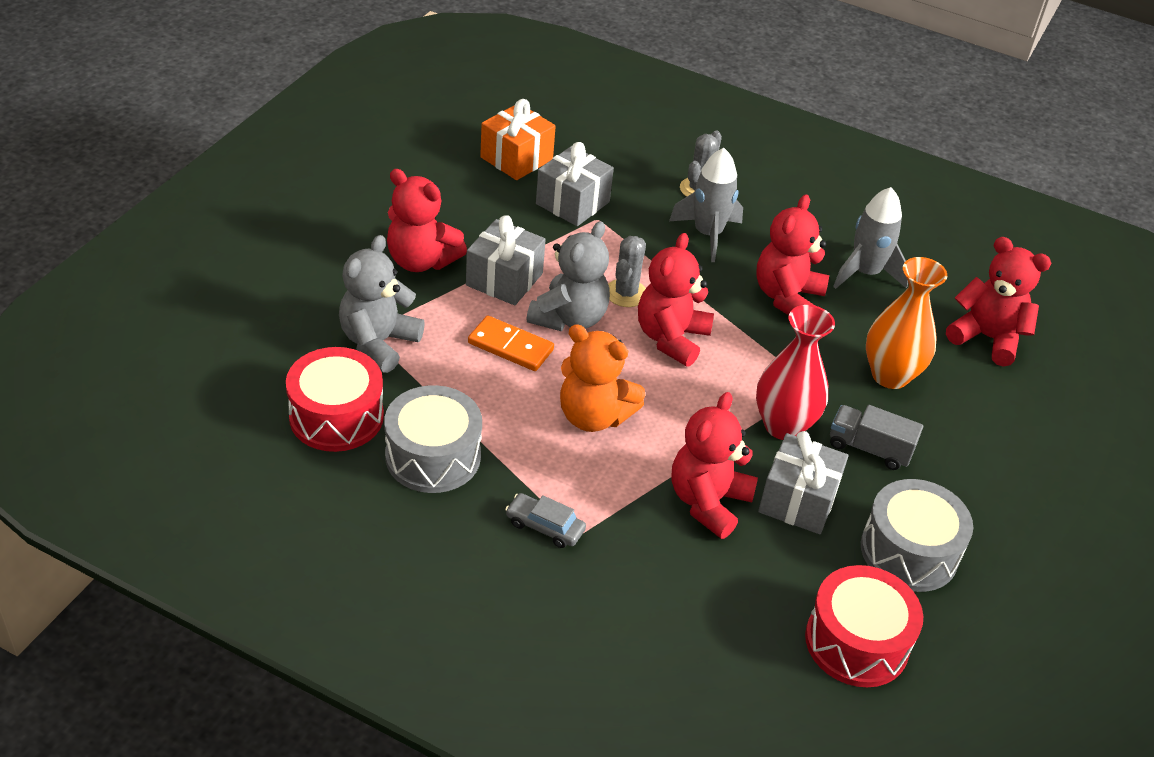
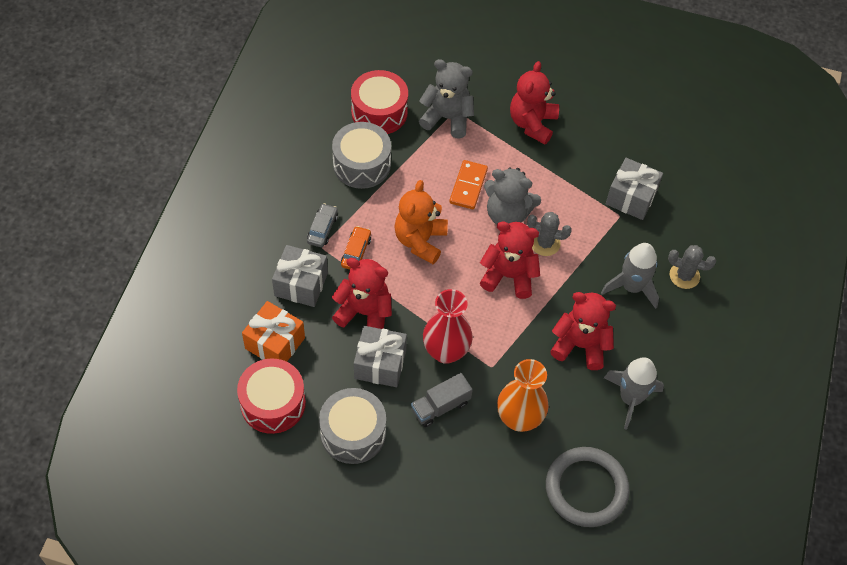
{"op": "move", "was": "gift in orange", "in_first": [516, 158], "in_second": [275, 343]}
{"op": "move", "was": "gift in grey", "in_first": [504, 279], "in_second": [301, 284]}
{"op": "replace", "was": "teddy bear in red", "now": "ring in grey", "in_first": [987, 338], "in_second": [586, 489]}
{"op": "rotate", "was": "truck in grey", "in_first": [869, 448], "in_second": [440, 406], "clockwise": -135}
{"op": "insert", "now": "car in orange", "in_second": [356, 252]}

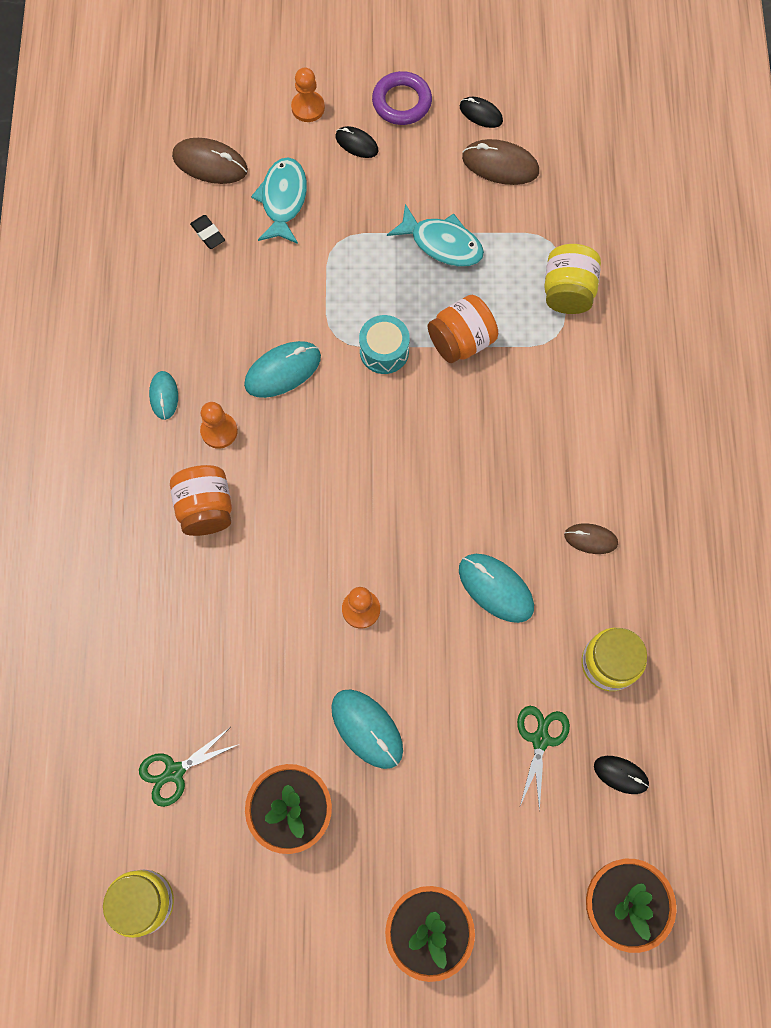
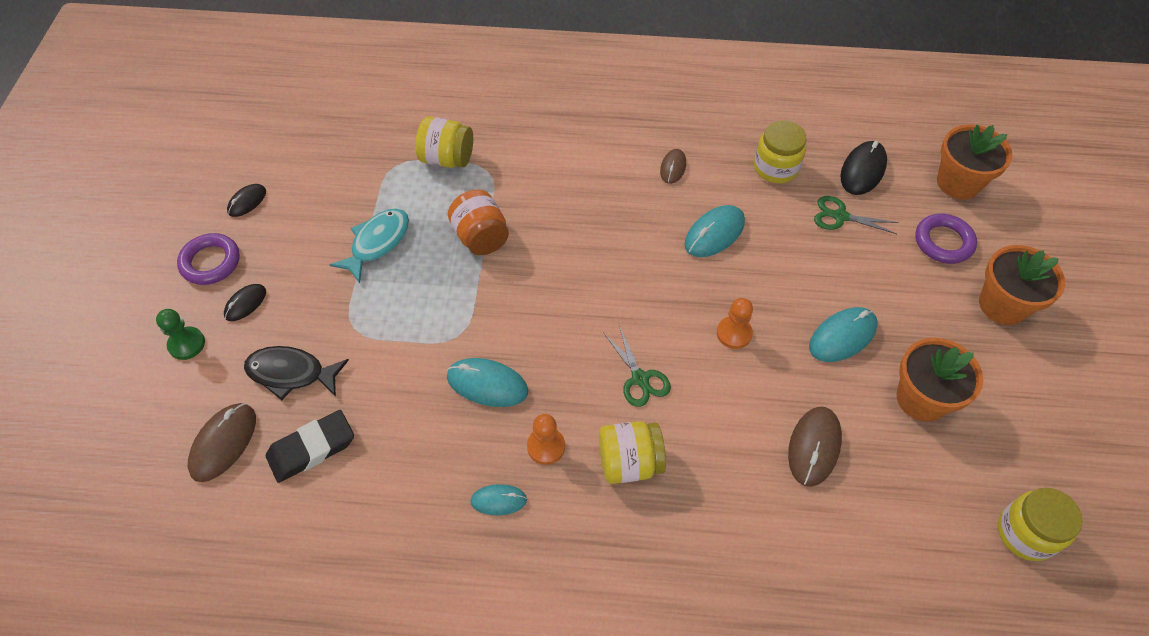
{"op": "recolor", "was": "pawn in orange", "now": "pawn in green", "in_first": [308, 108], "in_second": [187, 344]}
{"op": "move", "was": "mouse in brown", "in_first": [500, 165], "in_second": [814, 447]}
{"op": "recolor", "was": "fish in turquoise", "now": "fish in black", "in_first": [283, 200], "in_second": [291, 373]}
{"op": "resize", "was": "eraser in black", "in_first": [208, 234], "in_second": [312, 449], "ratio": 1.89}
{"op": "delete", "was": "drum in turquoise", "in_first": [384, 351]}
{"op": "rotate", "was": "mouse in turquoise", "in_first": [283, 371], "in_second": [487, 384], "clockwise": -45}
{"op": "recolor", "was": "jar in orange", "now": "jar in yellow", "in_first": [206, 508], "in_second": [629, 462]}
{"op": "move", "was": "scissors in green", "in_first": [175, 771], "in_second": [640, 378]}
{"op": "resize", "was": "mouse in black", "in_first": [621, 774], "in_second": [863, 170], "ratio": 1.63}
{"op": "insert", "now": "ring in purple", "in_second": [943, 242]}

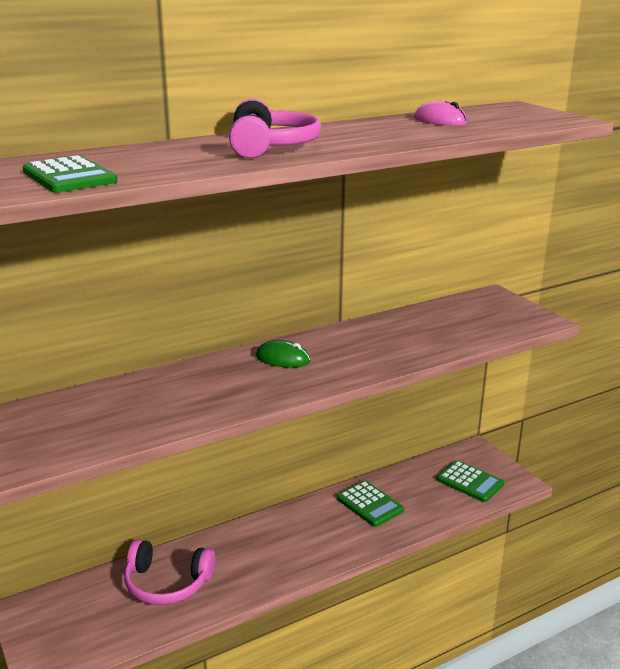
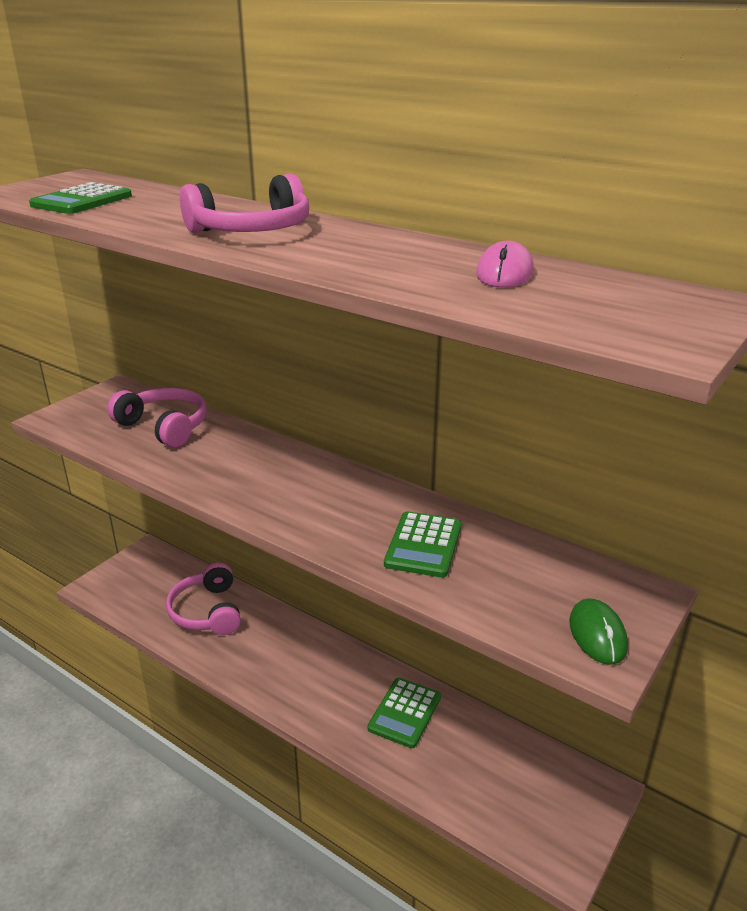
{"op": "move", "was": "mouse in green", "in_first": [283, 359], "in_second": [597, 634]}
{"op": "move", "was": "calculator in green", "in_first": [470, 482], "in_second": [423, 545]}
{"op": "insert", "now": "headphones in pink", "in_second": [164, 427]}

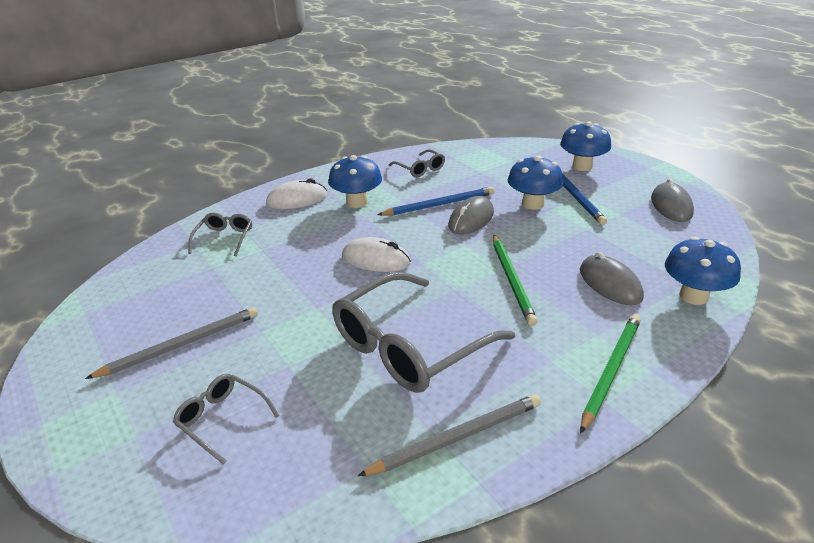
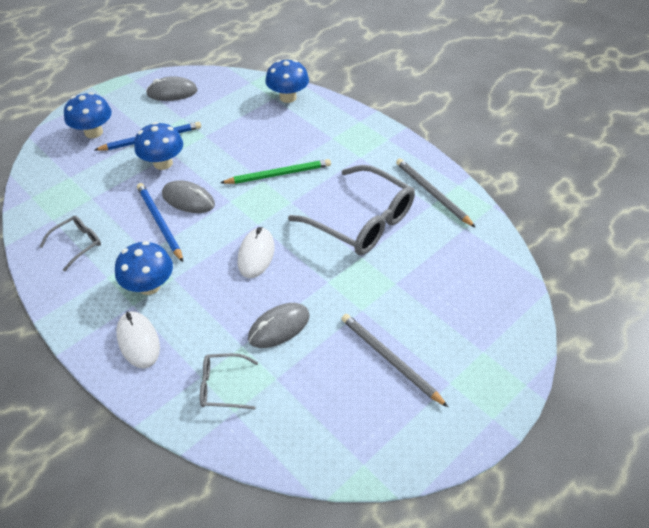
{"op": "move", "was": "mouse in grey", "in_first": [610, 284], "in_second": [279, 327]}
{"op": "delete", "was": "pencil in green", "in_first": [611, 371]}
{"op": "delete", "was": "glasses in grey", "in_first": [222, 420]}

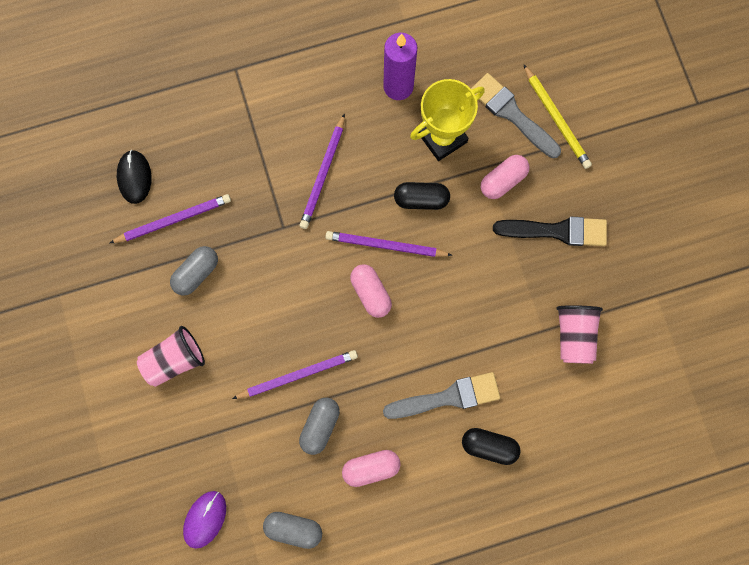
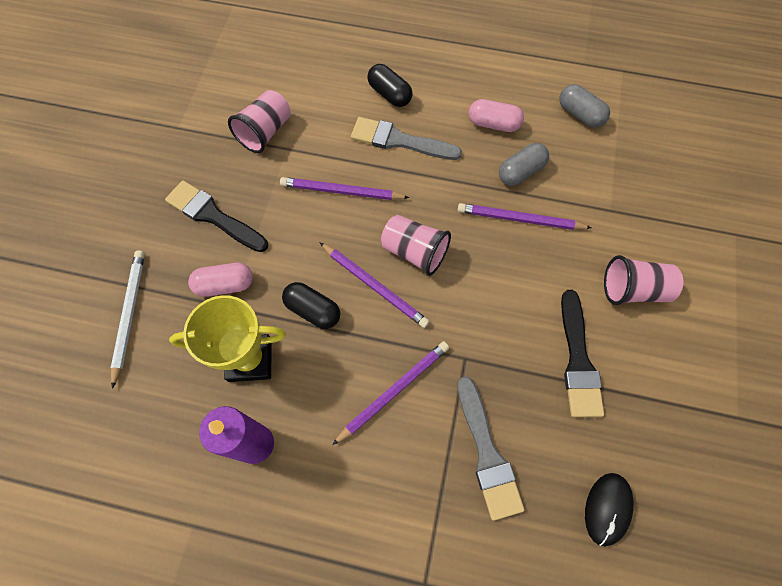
{"op": "recolor", "was": "pencil in yellow", "now": "pencil in white", "in_first": [556, 119], "in_second": [129, 315]}
{"op": "move", "was": "brush in grey", "in_first": [512, 114], "in_second": [487, 453]}
{"op": "move", "was": "pencil in purple", "in_first": [173, 220], "in_second": [341, 191]}
{"op": "replace", "was": "capsule in grey", "now": "brush in black", "in_first": [196, 273], "in_second": [578, 360]}
{"op": "replace", "was": "capsule in pink", "now": "cup in pink", "in_first": [370, 293], "in_second": [414, 252]}
{"op": "delete", "was": "mouse in purple", "in_first": [205, 519]}

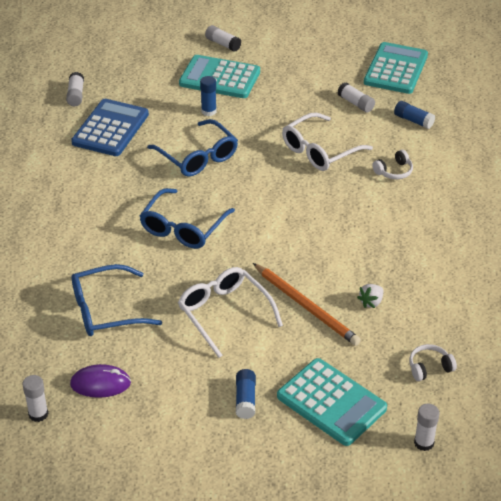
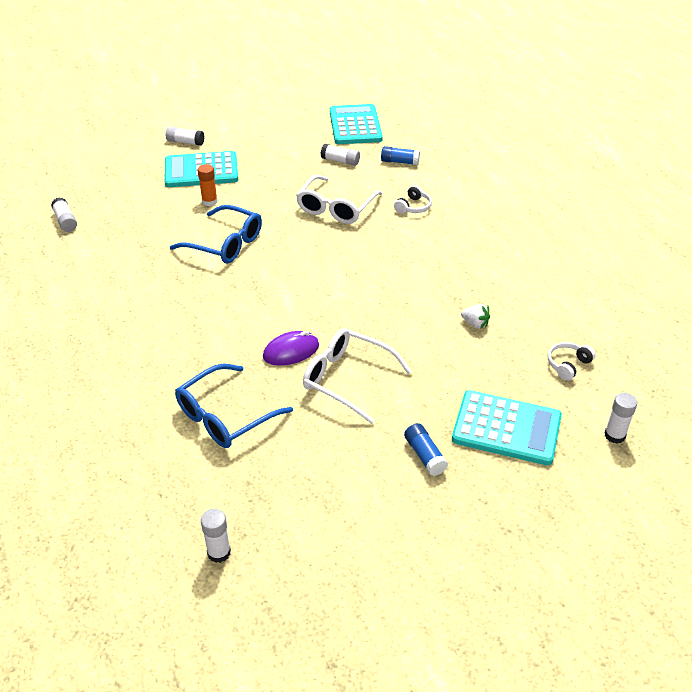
{"op": "recolor", "was": "glue stick in blue", "now": "glue stick in orange", "in_first": [208, 111], "in_second": [209, 201]}
{"op": "delete", "was": "calculator in blue", "in_first": [110, 128]}
{"op": "delete", "was": "glasses in blue", "in_first": [183, 227]}
{"op": "delete", "was": "pencil in orange", "in_first": [306, 306]}
{"op": "rotate", "was": "strawberry in white", "in_first": [371, 302], "in_second": [475, 324], "clockwise": -75}
{"op": "move", "was": "mouse in purple", "in_first": [100, 384], "in_second": [291, 351]}

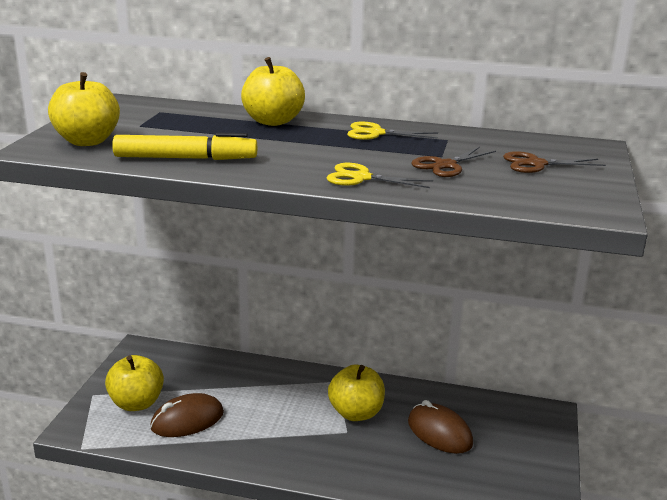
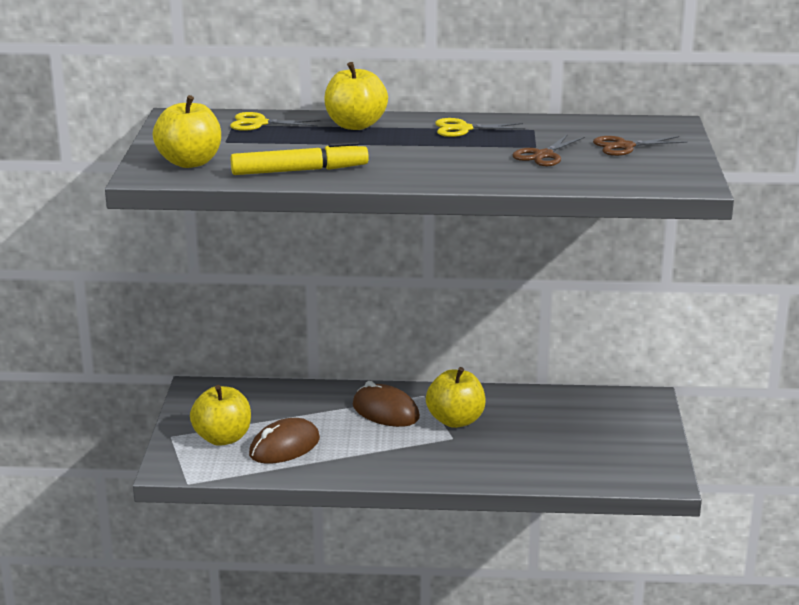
{"op": "move", "was": "scissors in yellow", "in_first": [361, 178], "in_second": [259, 123]}
{"op": "move", "was": "mouse in brown", "in_first": [439, 432], "in_second": [385, 411]}

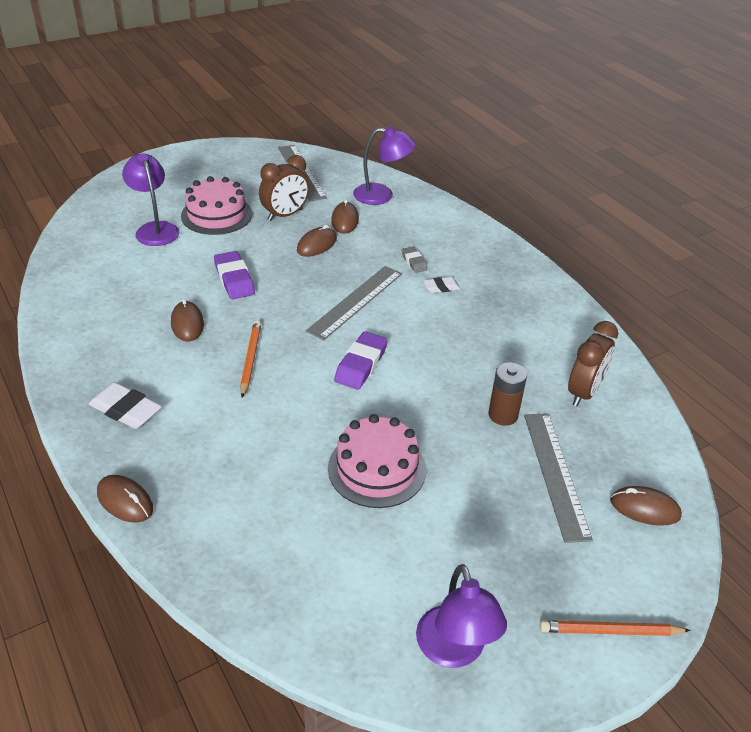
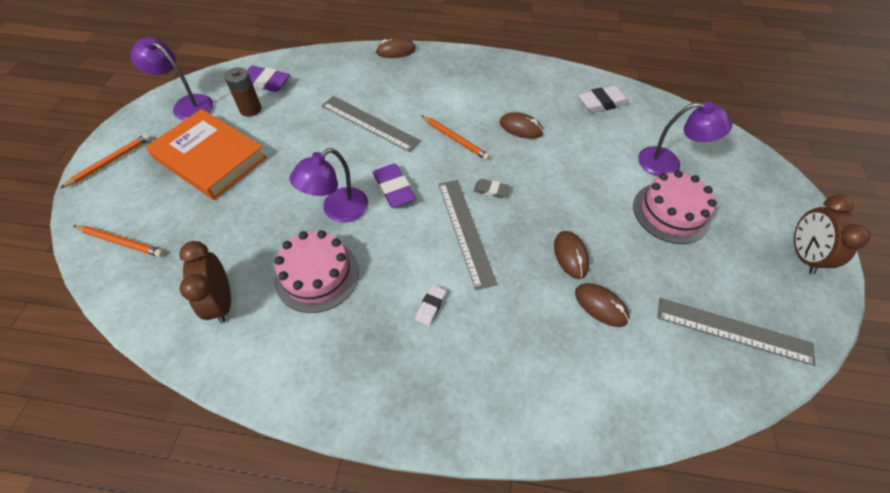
{"op": "move", "was": "lamp in purple", "in_first": [382, 195], "in_second": [338, 211]}
{"op": "move", "was": "clock in brown", "in_first": [285, 215], "in_second": [802, 255]}
{"op": "move", "was": "eraser in grey", "in_first": [414, 262], "in_second": [491, 190]}
{"op": "move", "was": "eraser in purple", "in_first": [234, 279], "in_second": [265, 83]}
{"op": "move", "was": "battery in brown", "in_first": [503, 415], "in_second": [250, 109]}
{"op": "move", "was": "eraser in white", "in_first": [126, 410], "in_second": [602, 103]}
{"op": "move", "was": "ruler in grey", "in_first": [556, 474], "in_second": [369, 123]}
{"op": "move", "was": "cake in pink", "in_first": [377, 469], "in_second": [317, 275]}
{"op": "replace", "was": "mouse in brown", "now": "pencil in orange", "in_first": [645, 508], "in_second": [121, 242]}
{"op": "insert", "now": "book in orange", "in_second": [210, 158]}

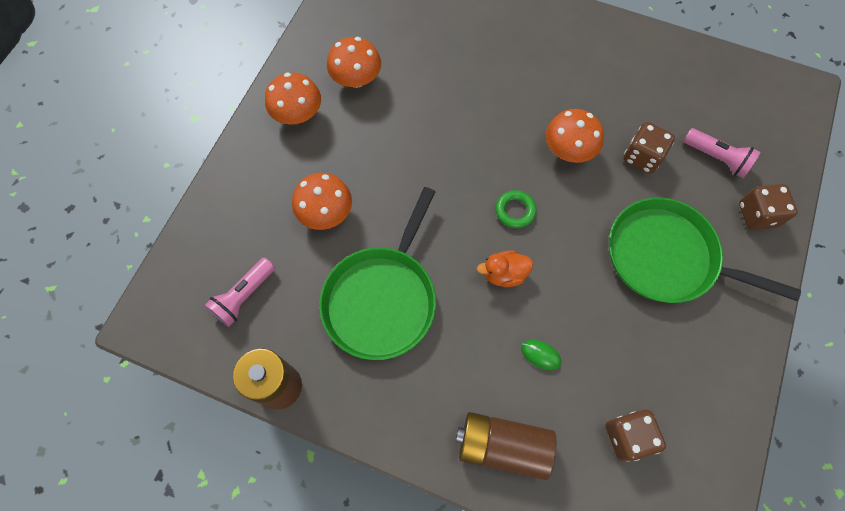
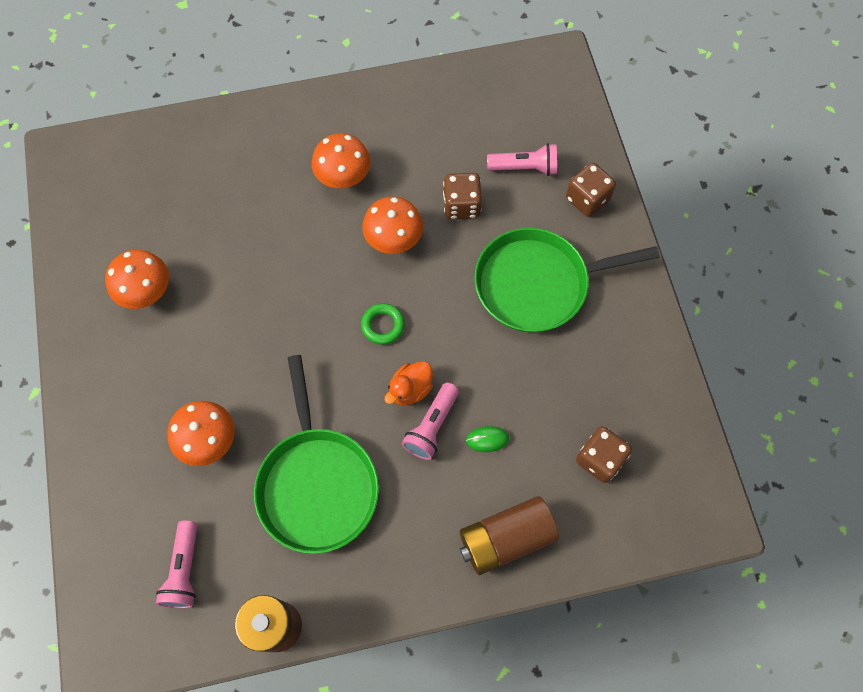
{"op": "move", "was": "mushroom in orange", "in_first": [298, 114], "in_second": [343, 176]}
{"op": "insert", "now": "flashlight in pink", "in_second": [432, 426]}

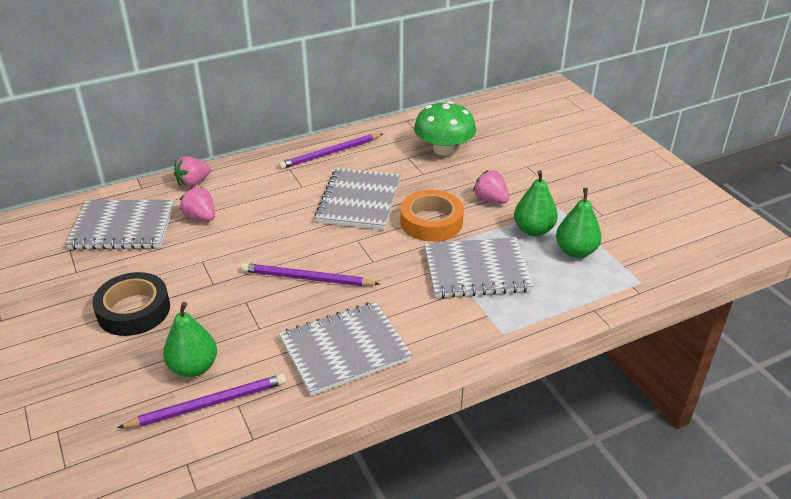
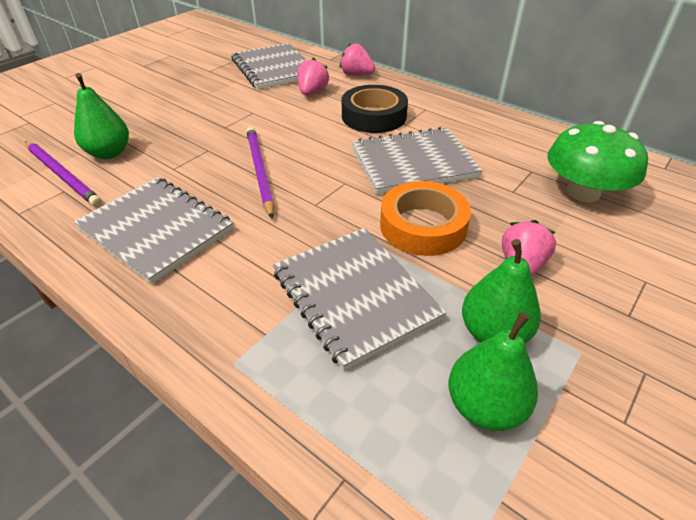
{"op": "delete", "was": "pencil in purple", "in_first": [330, 153]}
{"op": "move", "was": "tape in black", "in_first": [133, 310], "in_second": [374, 116]}

